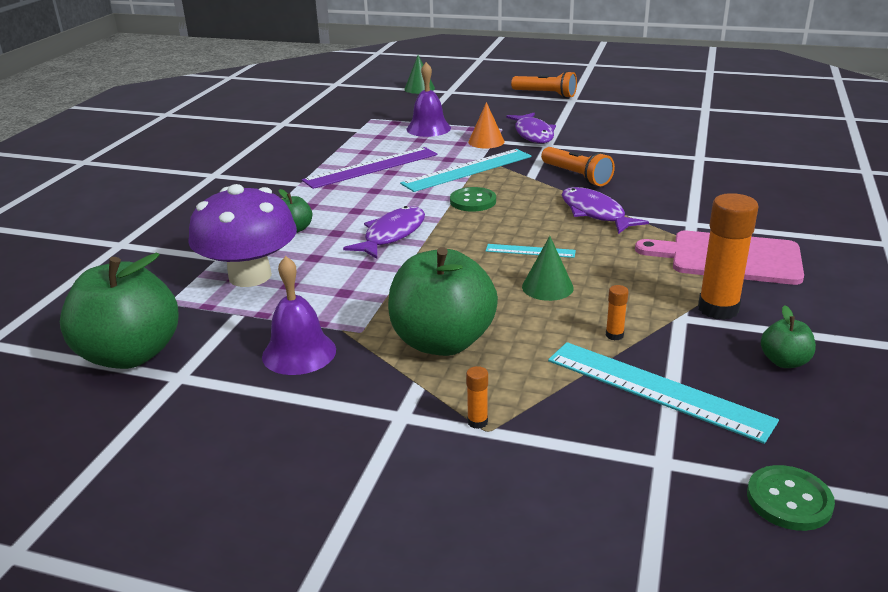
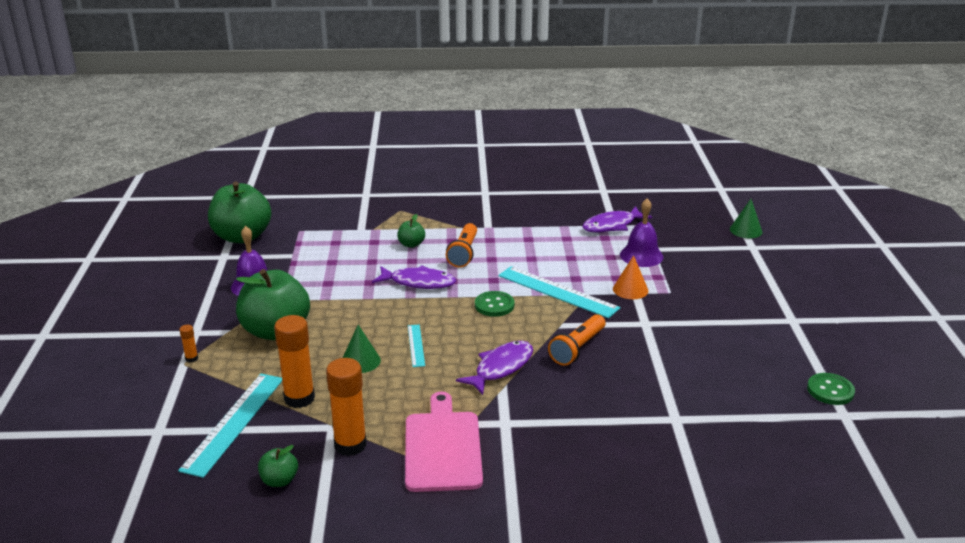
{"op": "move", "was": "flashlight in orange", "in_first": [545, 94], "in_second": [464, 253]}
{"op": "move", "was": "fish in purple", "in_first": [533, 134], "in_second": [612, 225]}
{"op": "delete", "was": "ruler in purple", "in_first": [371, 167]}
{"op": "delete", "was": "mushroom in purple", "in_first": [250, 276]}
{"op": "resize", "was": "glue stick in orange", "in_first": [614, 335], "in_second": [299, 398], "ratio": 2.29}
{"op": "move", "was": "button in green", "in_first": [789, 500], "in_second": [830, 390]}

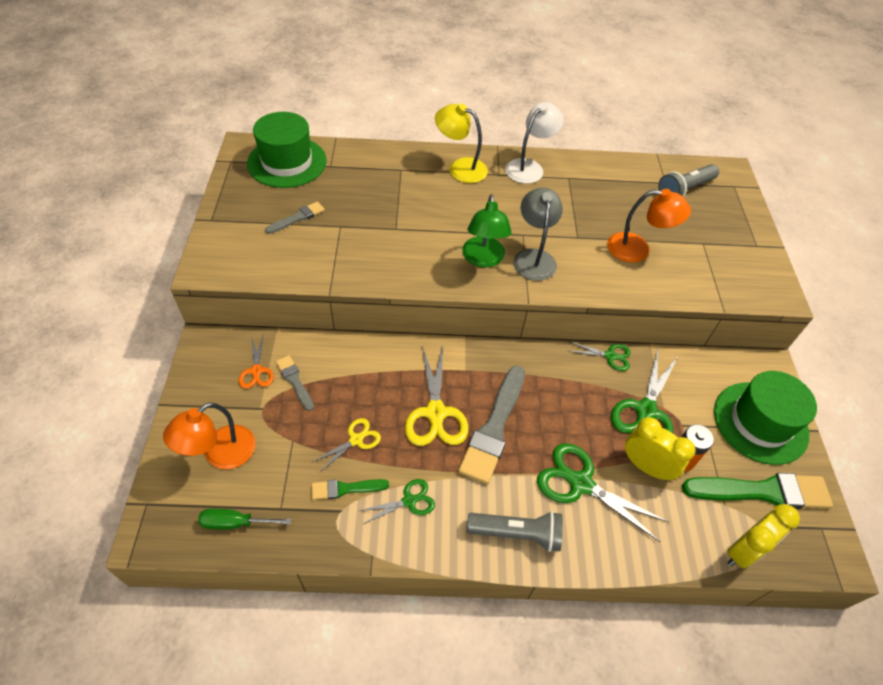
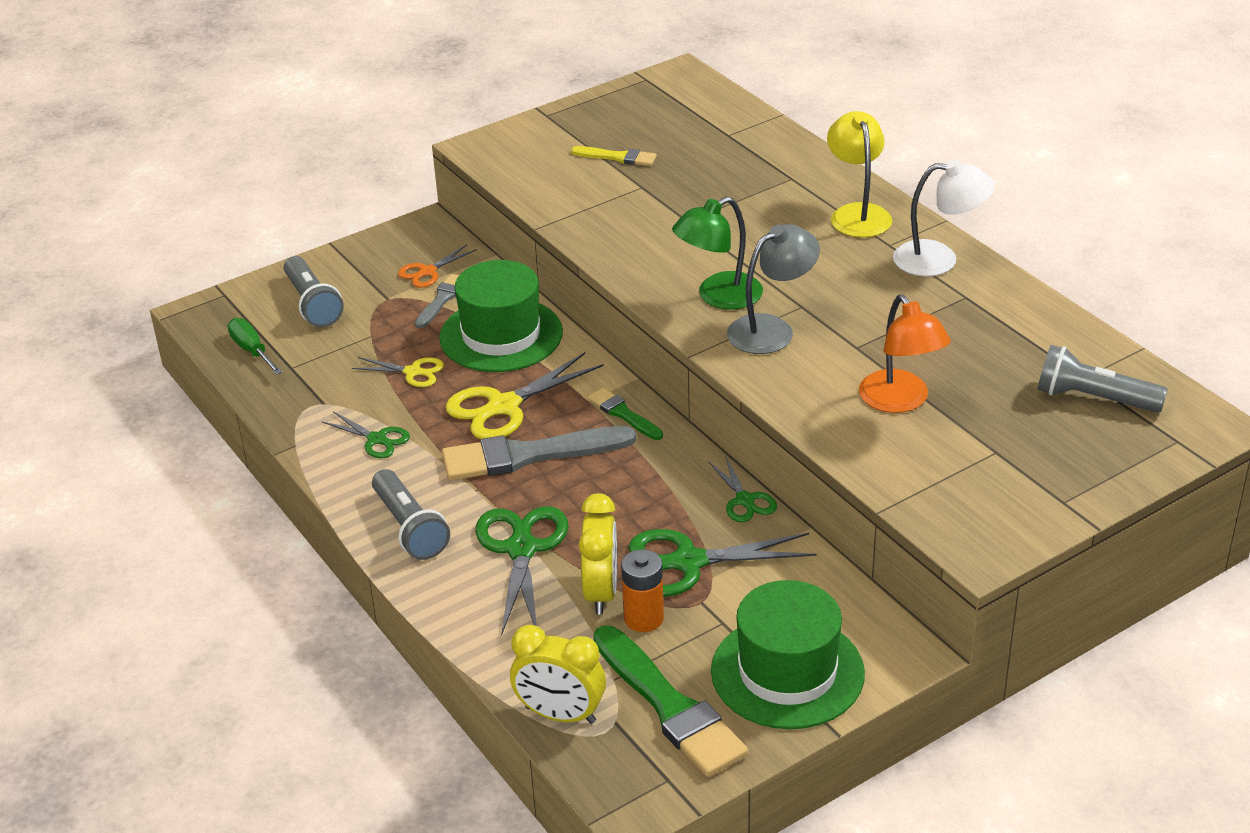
{"op": "move", "was": "hat in green", "in_first": [287, 162], "in_second": [501, 335]}
{"op": "recolor", "was": "brush in grey", "now": "brush in yellow", "in_first": [297, 218], "in_second": [618, 157]}
{"op": "replace", "was": "lamp in orange", "now": "flashlight in grey", "in_first": [220, 454], "in_second": [312, 304]}
{"op": "move", "was": "brush in green", "in_first": [345, 489], "in_second": [623, 414]}

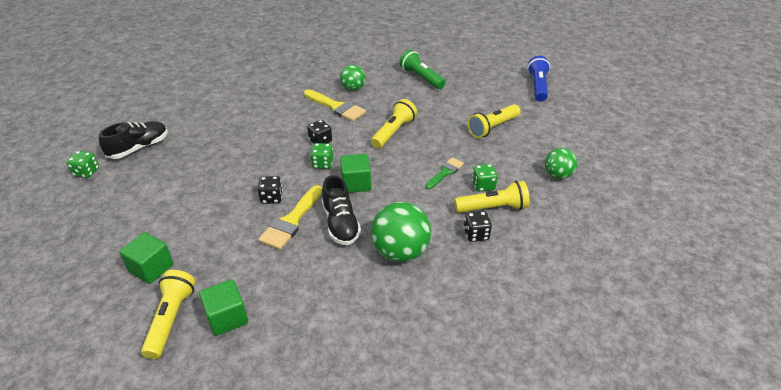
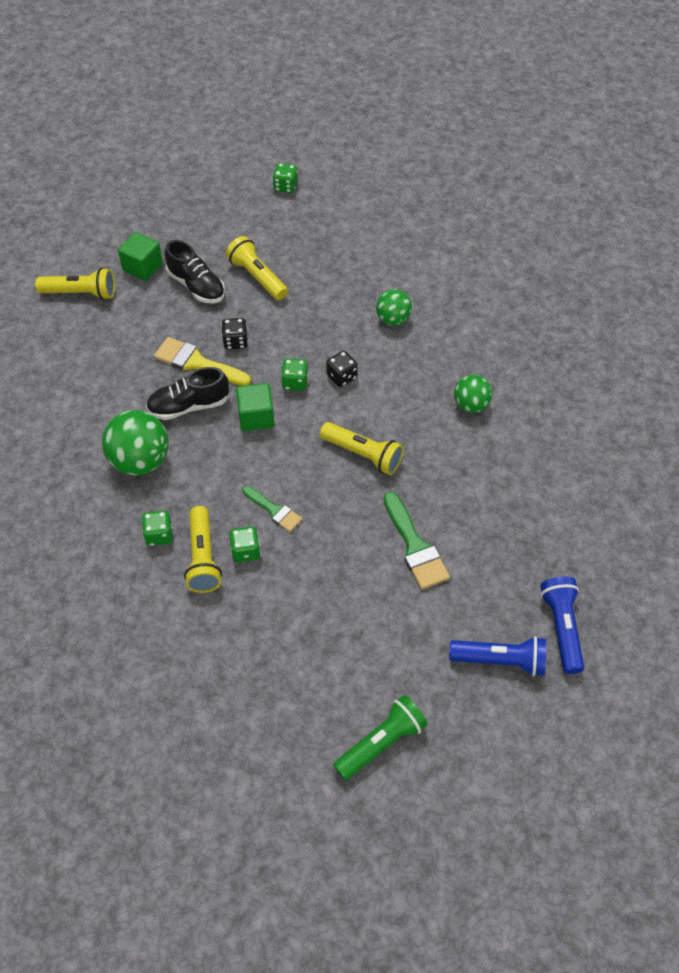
{"op": "move", "was": "flashlight in green", "in_first": [421, 78], "in_second": [381, 743]}
{"op": "delete", "was": "brush in yellow", "in_first": [336, 107]}
{"op": "move", "was": "flashlight in yellow", "in_first": [492, 127], "in_second": [257, 277]}
{"op": "move", "was": "shoe in black", "in_first": [139, 148], "in_second": [196, 286]}
{"op": "move", "was": "ball in green", "in_first": [557, 175], "in_second": [393, 319]}
{"op": "recolor", "was": "dice in black", "now": "dice in green", "in_first": [476, 234], "in_second": [159, 535]}
{"op": "delete", "was": "cube in green", "in_first": [227, 317]}
{"op": "insert", "now": "brush in green", "in_second": [415, 547]}
{"op": "insert", "now": "flashlight in blue", "in_second": [562, 628]}

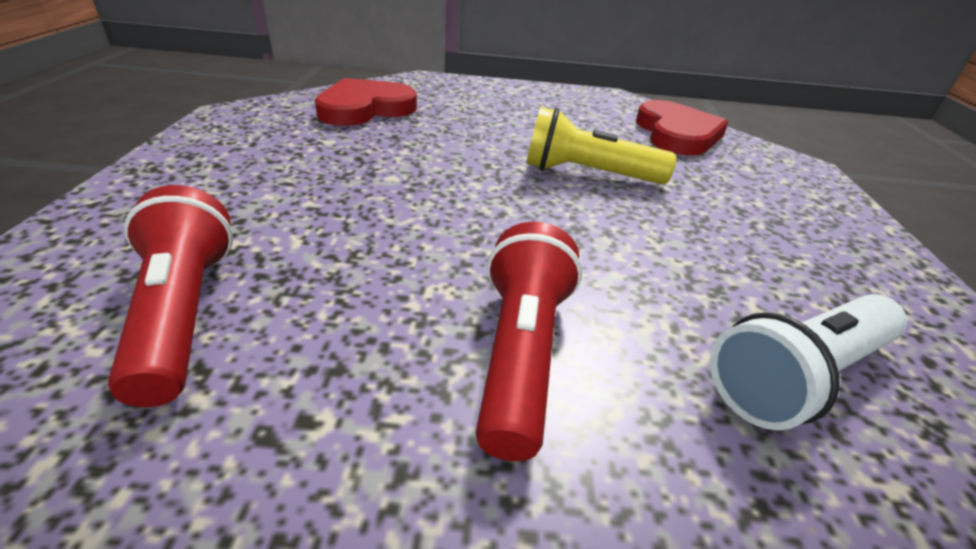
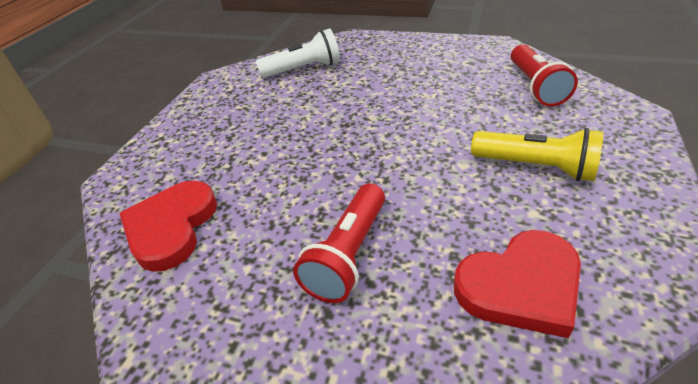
{"op": "move", "was": "flashlight in yellow", "in_first": [587, 174], "in_second": [536, 167]}
{"op": "move", "was": "flashlight in red", "in_first": [521, 353], "in_second": [348, 254]}

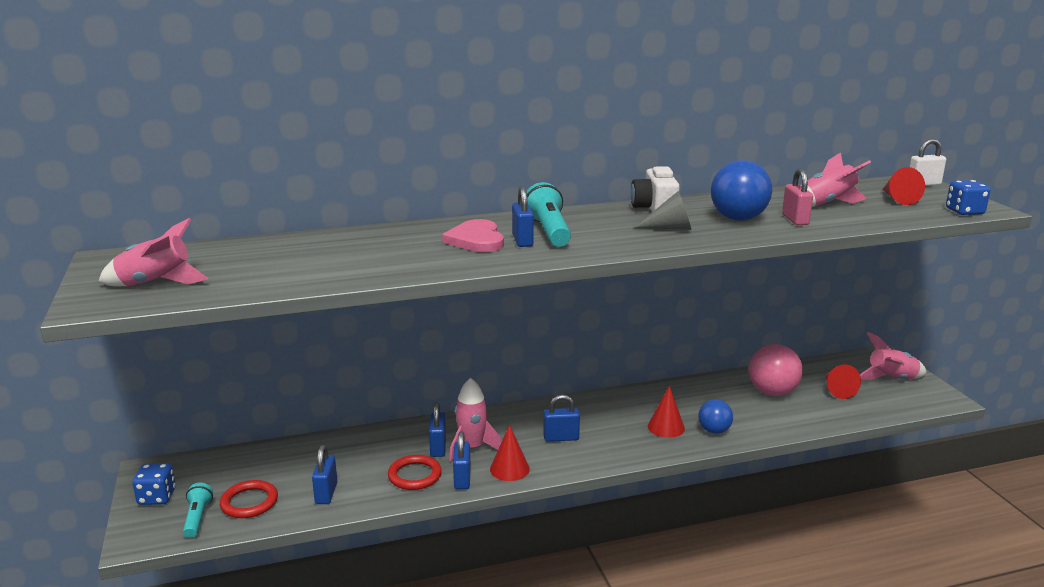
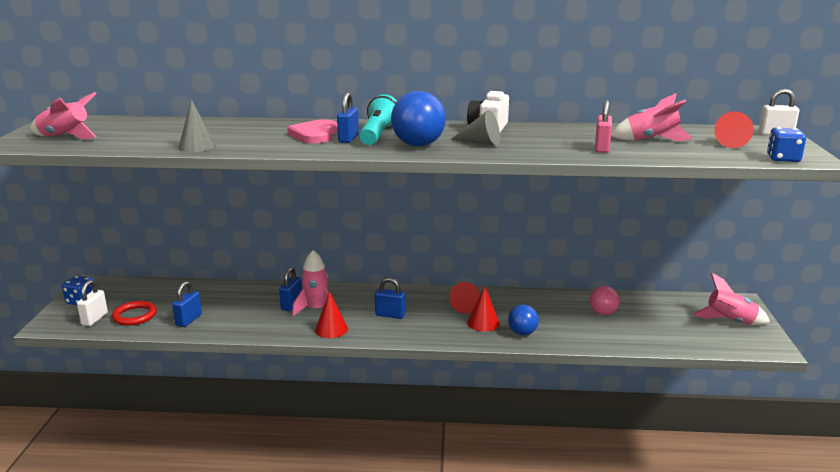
{"op": "move", "was": "ball in blue", "in_first": [738, 219], "in_second": [418, 145]}
{"op": "resize", "was": "ball in pink", "in_first": [772, 392], "in_second": [603, 313], "ratio": 0.61}
{"op": "move", "was": "cone in red", "in_first": [837, 390], "in_second": [466, 305]}
{"op": "delete", "was": "padlock in blue", "in_first": [462, 479]}
{"op": "delete", "was": "ring in red", "in_first": [414, 475]}
{"op": "replace", "was": "flashlight in turquoise", "now": "padlock in white", "in_first": [197, 518], "in_second": [94, 319]}
{"op": "insert", "now": "cone in grey", "in_second": [197, 146]}

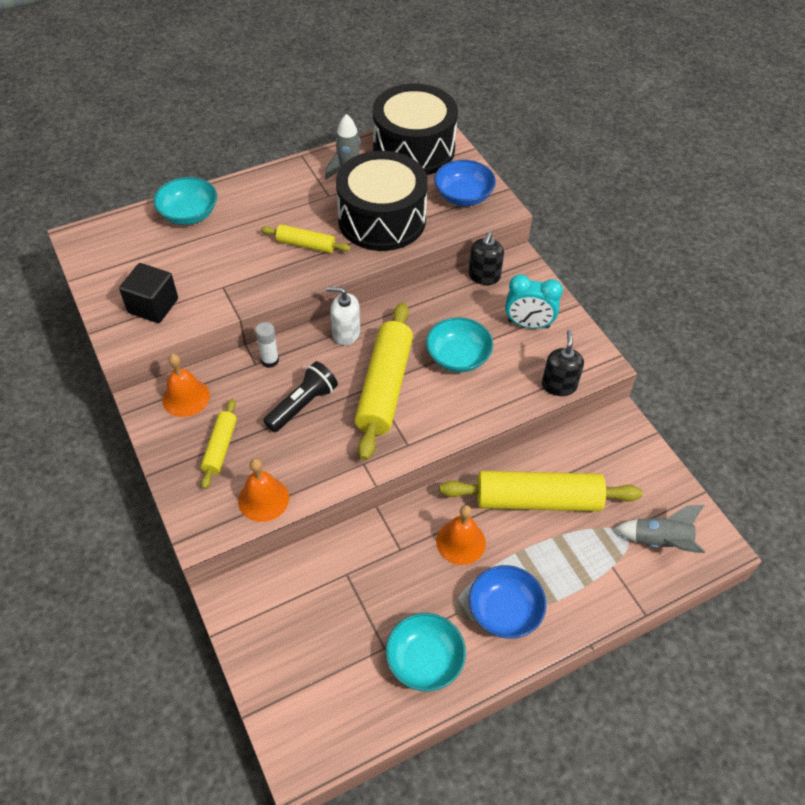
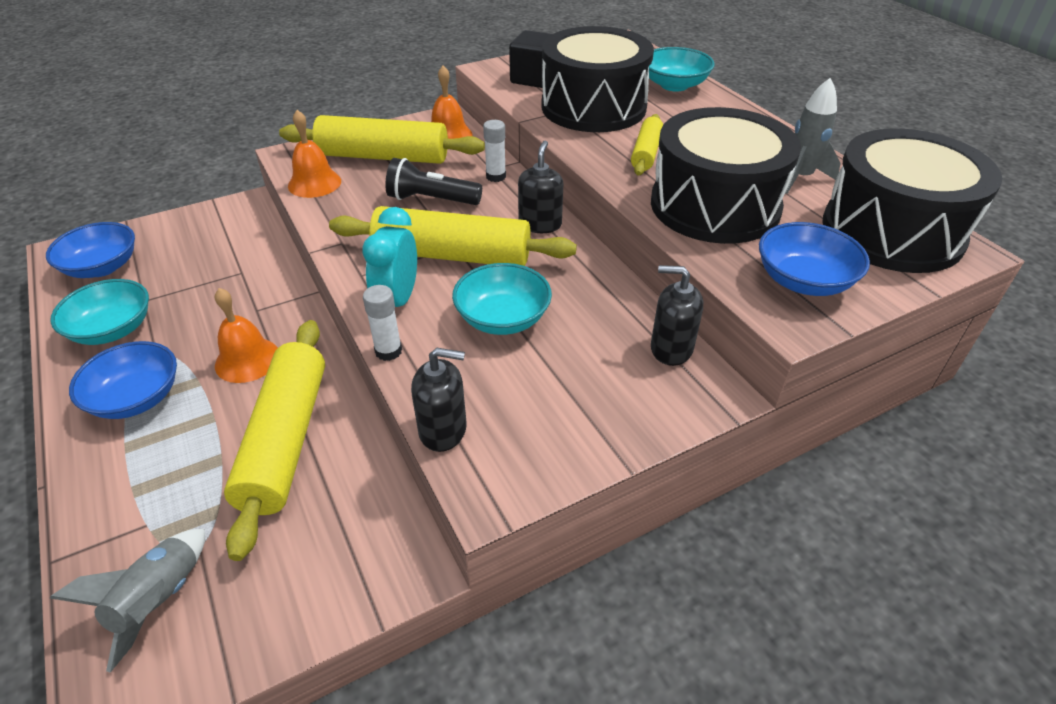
{"op": "move", "was": "clock in turquoise", "in_first": [528, 324], "in_second": [398, 300]}
{"op": "recolor", "was": "soap dispenser in white", "now": "soap dispenser in black", "in_first": [346, 333], "in_second": [540, 224]}
{"op": "rotate", "was": "flashlight in black", "in_first": [303, 405], "in_second": [431, 200], "clockwise": 150}
{"op": "resize", "was": "rolling pin in yellow", "in_first": [220, 447], "in_second": [383, 156], "ratio": 1.93}
{"op": "insert", "now": "drum in black", "in_second": [593, 107]}
{"op": "insert", "now": "bowl in blue", "in_second": [102, 267]}
{"op": "insert", "now": "glue stick in white", "in_second": [388, 351]}

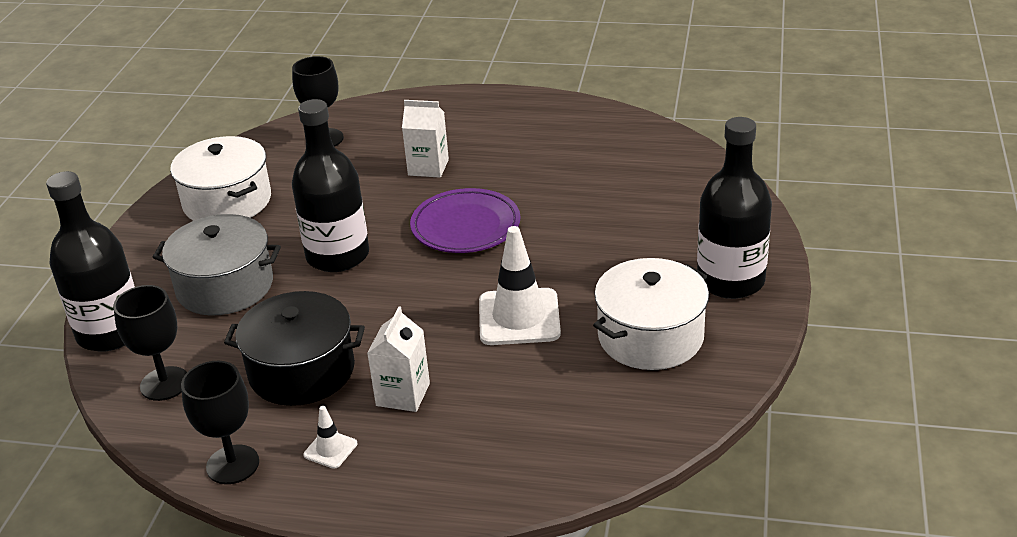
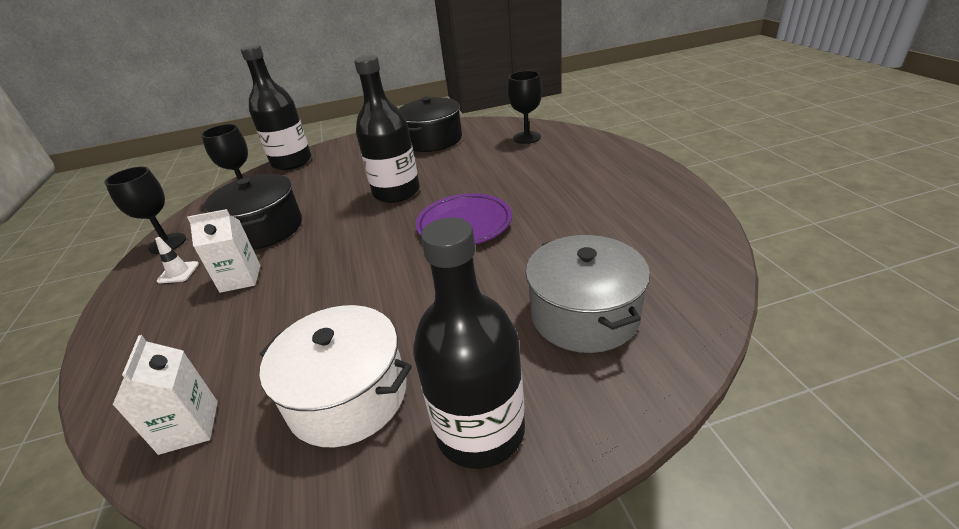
{"op": "move", "was": "carton in white", "in_first": [428, 167], "in_second": [189, 427]}
{"op": "recolor", "was": "pot in white", "now": "pot in black", "in_first": [227, 201], "in_second": [433, 140]}
{"op": "move", "was": "pot in grey", "in_first": [225, 286], "in_second": [584, 314]}
{"op": "delete", "was": "traffic cone in white", "in_first": [519, 317]}

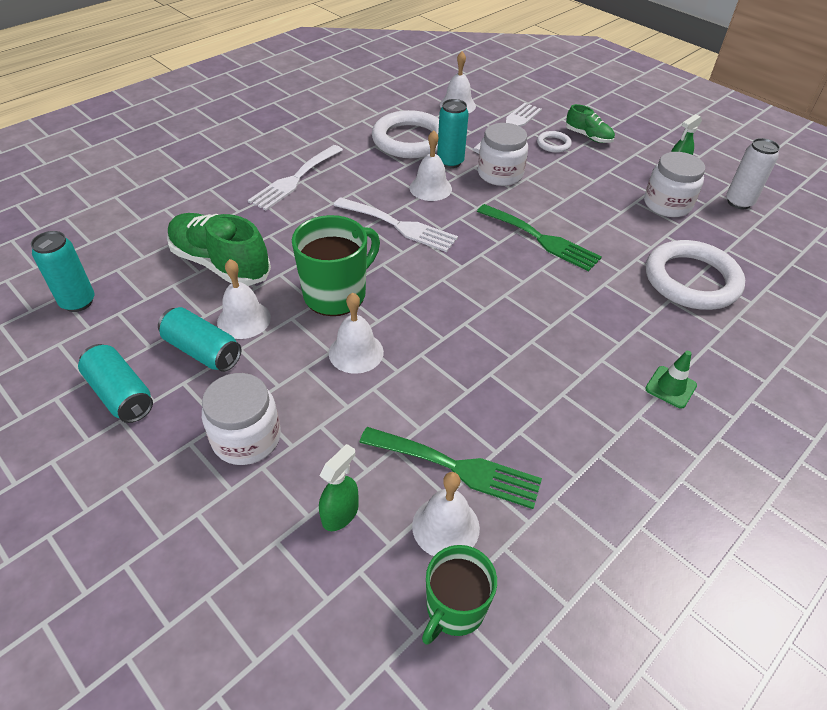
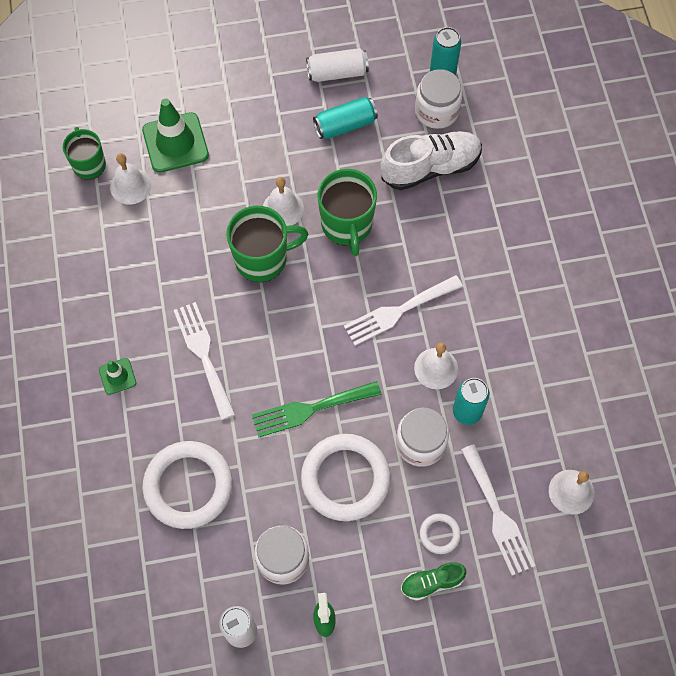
{"op": "move", "was": "ring in white", "in_first": [409, 140], "in_second": [345, 479]}
{"op": "move", "was": "fork in white", "in_first": [294, 179], "in_second": [203, 355]}
{"op": "recolor", "was": "shoe in green", "now": "shoe in white", "in_first": [220, 264], "in_second": [430, 167]}
{"op": "delete", "was": "bell in white", "in_first": [244, 319]}
{"op": "recolor", "was": "can in turquoise", "now": "can in white", "in_first": [121, 394], "in_second": [337, 73]}
{"op": "move", "was": "jar in white", "in_first": [246, 438], "in_second": [436, 111]}
{"op": "delete", "was": "fork in green", "in_first": [457, 468]}
{"op": "replace", "was": "spray bottle in green", "now": "traffic cone in green", "in_first": [340, 513], "in_second": [175, 143]}
{"op": "insert", "now": "mug in green", "in_second": [262, 259]}

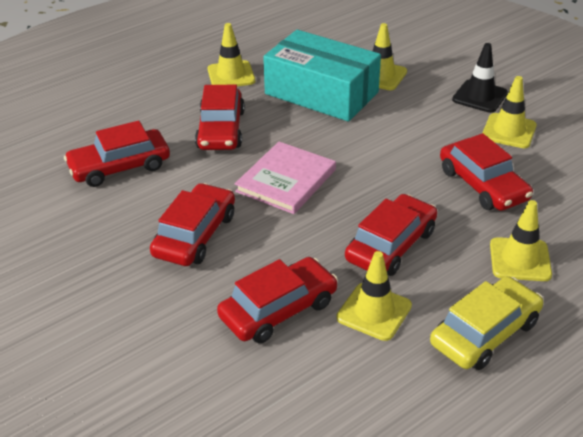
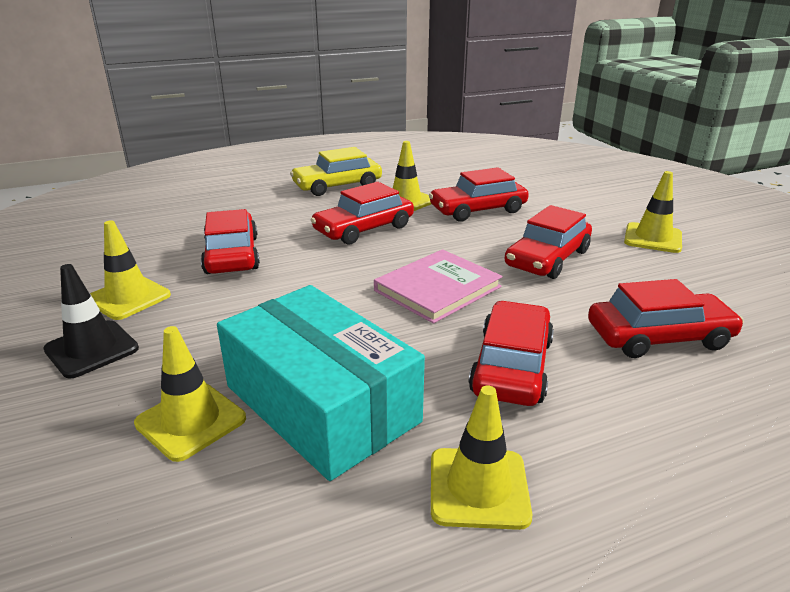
{"op": "move", "was": "traffic cone in yellow", "in_first": [520, 260], "in_second": [652, 238]}

